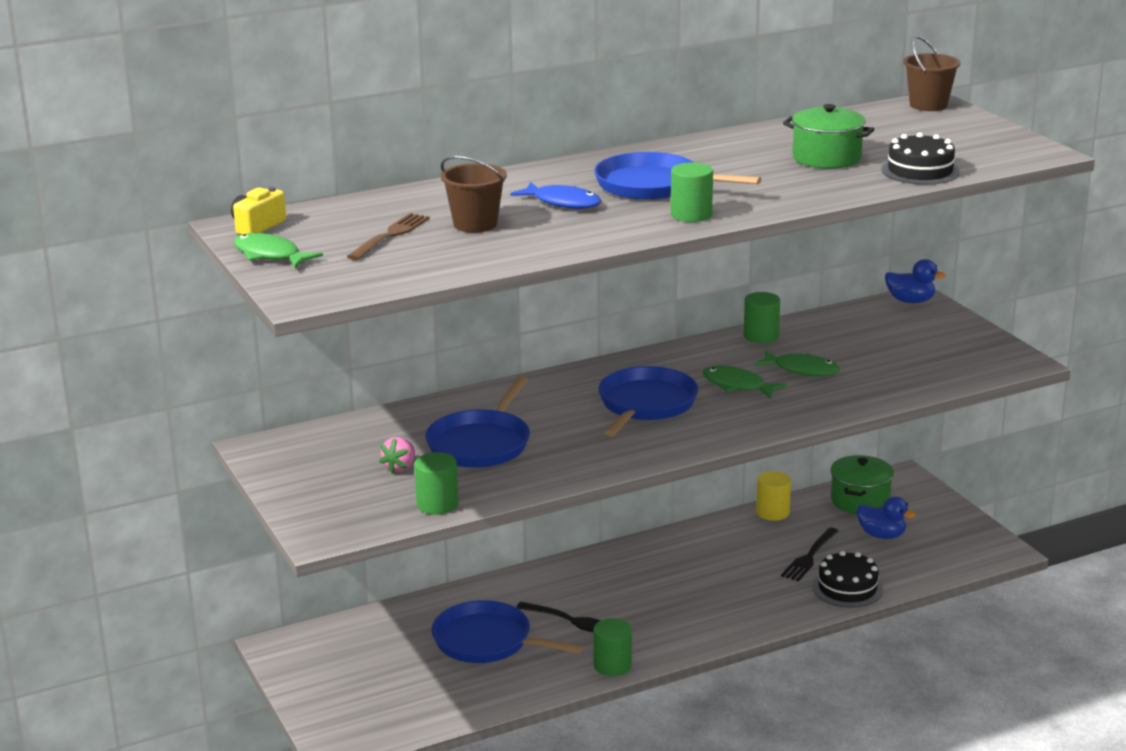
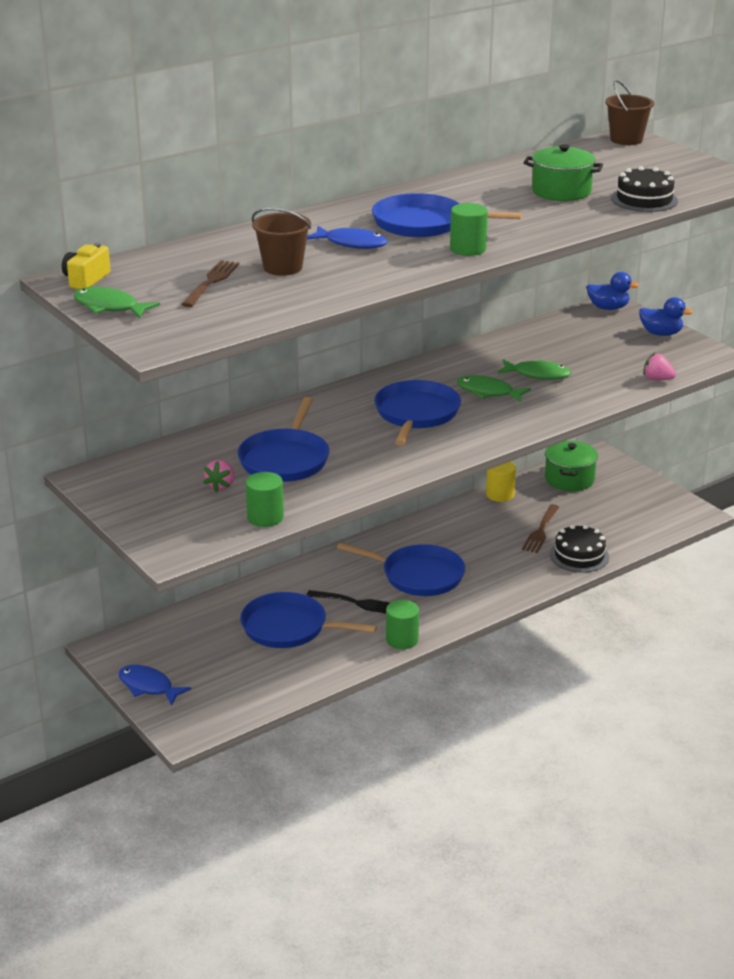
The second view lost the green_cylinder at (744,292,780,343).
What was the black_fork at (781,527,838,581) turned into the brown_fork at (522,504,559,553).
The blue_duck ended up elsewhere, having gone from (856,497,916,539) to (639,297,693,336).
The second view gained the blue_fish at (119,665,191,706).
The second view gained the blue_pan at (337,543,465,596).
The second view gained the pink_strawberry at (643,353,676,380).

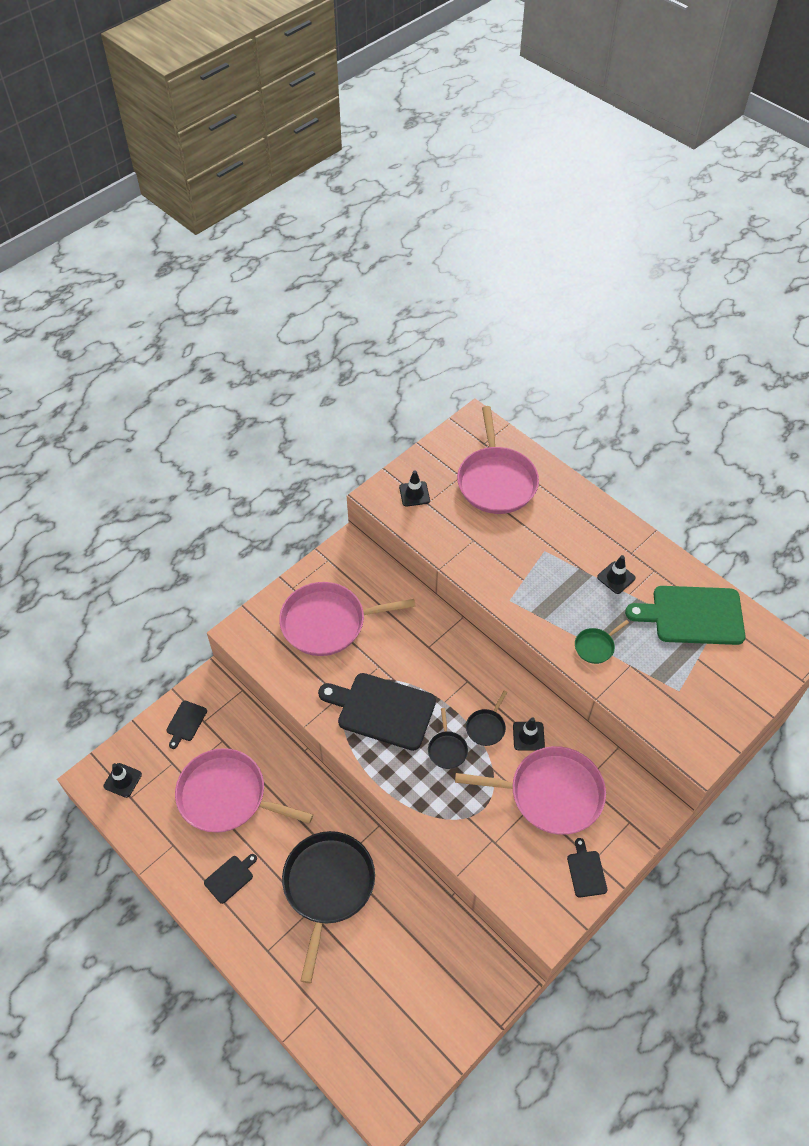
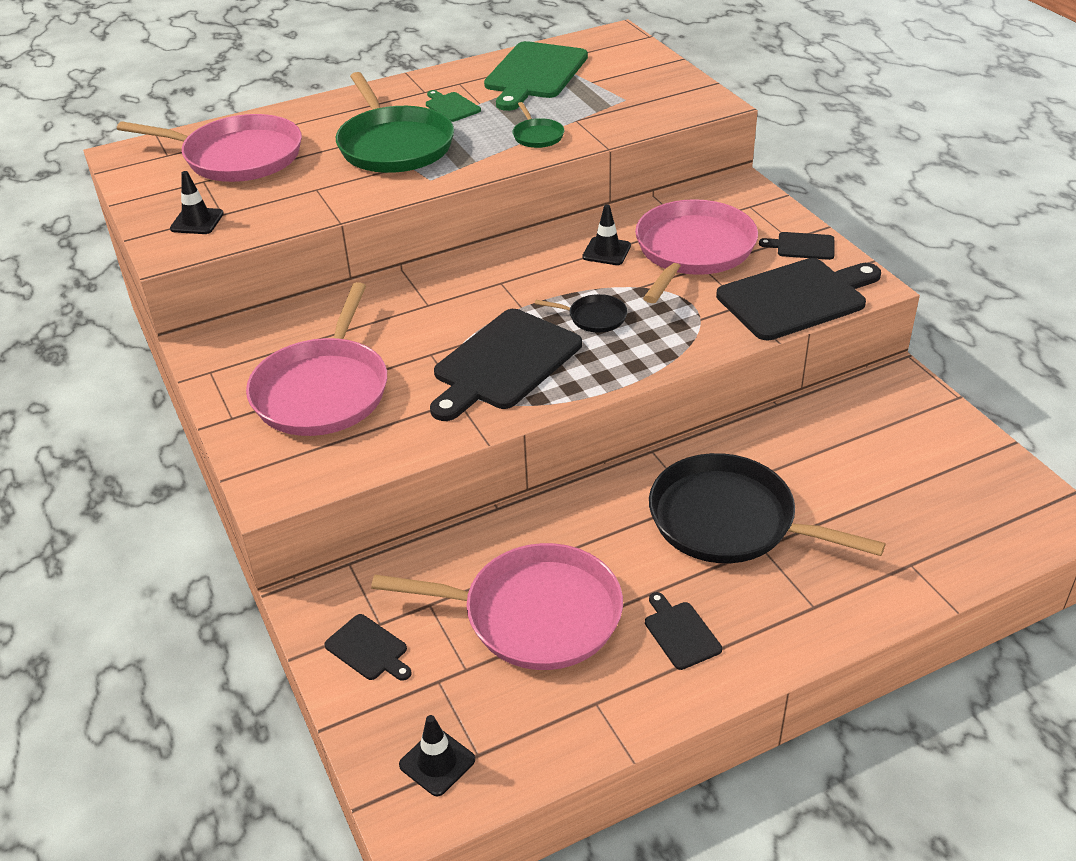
The pink_pan at (175,748,313,832) ended up facing another way, 120 degrees counterclockwise from before.
The second view lost the black_pan at (466,691,507,746).
Where the black_traffic_cone stood at (597,555,636,594), the green_cutting_board came to stand at (426,90,481,122).
The second view gained the green_pan at (336,72,454,173).
The second view gained the black_cutting_board at (716,258,881,341).

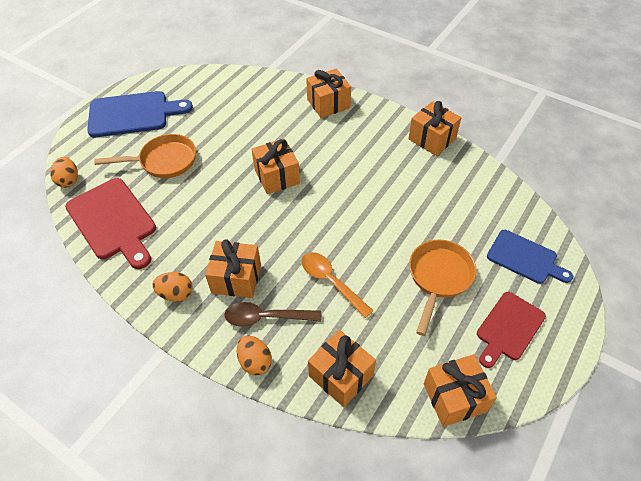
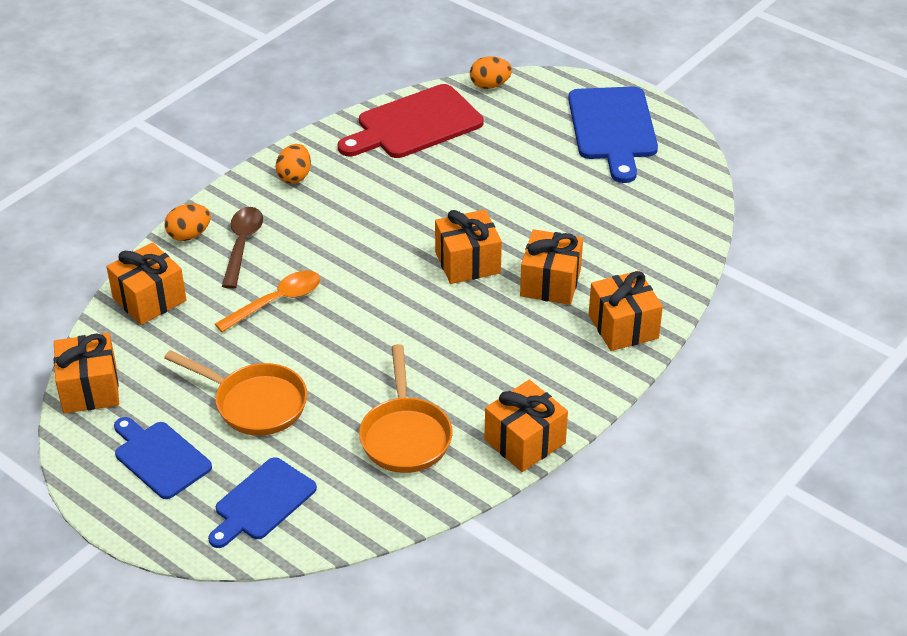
The orange_pan ended up elsewhere, having gone from (94,134,196,178) to (359,344,453,473).
The orange_gift ended up elsewhere, having gone from (205,239,261,298) to (520,229,583,305).
What was the red_cutting_board at (477,292,546,368) turned into the blue_cutting_board at (114,417,212,499).

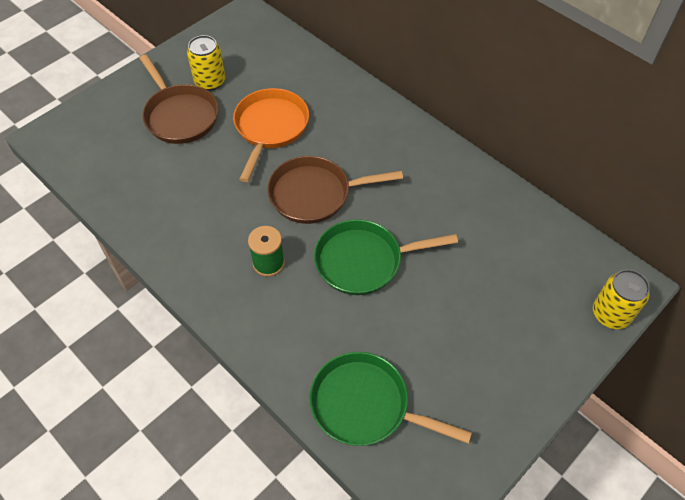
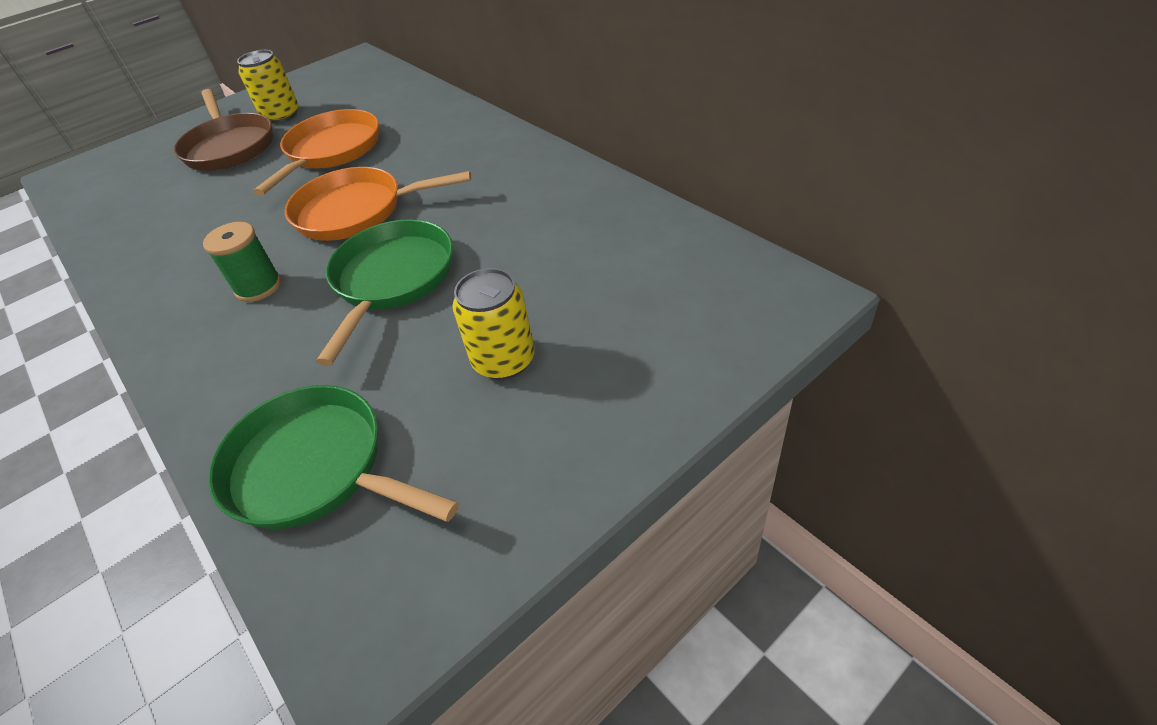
What was the brown_pan at (267,156,403,224) turned into the orange_pan at (285,167,471,241).
The green_pan at (314,219,458,295) ended up facing another way, 105 degrees clockwise from before.
The yellow_can ended up elsewhere, having gone from (593,269,650,329) to (453,268,535,380).

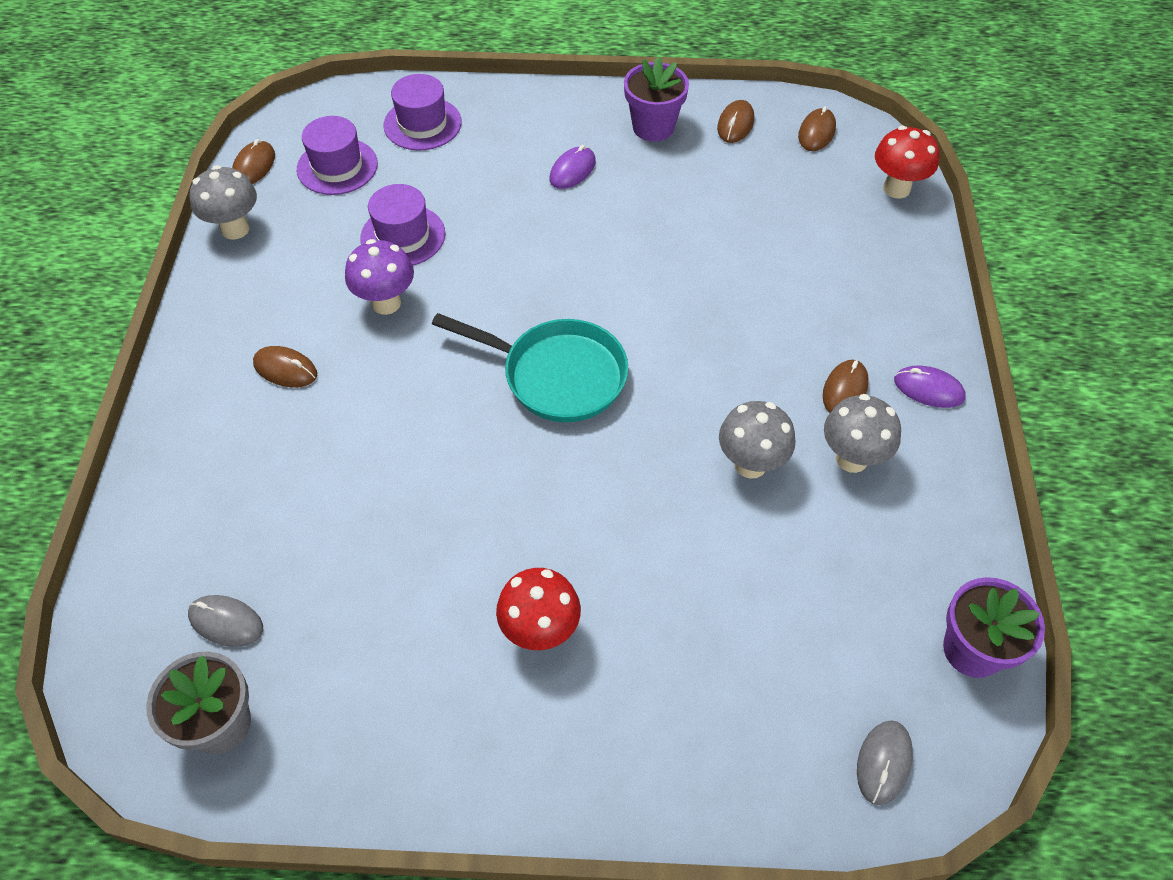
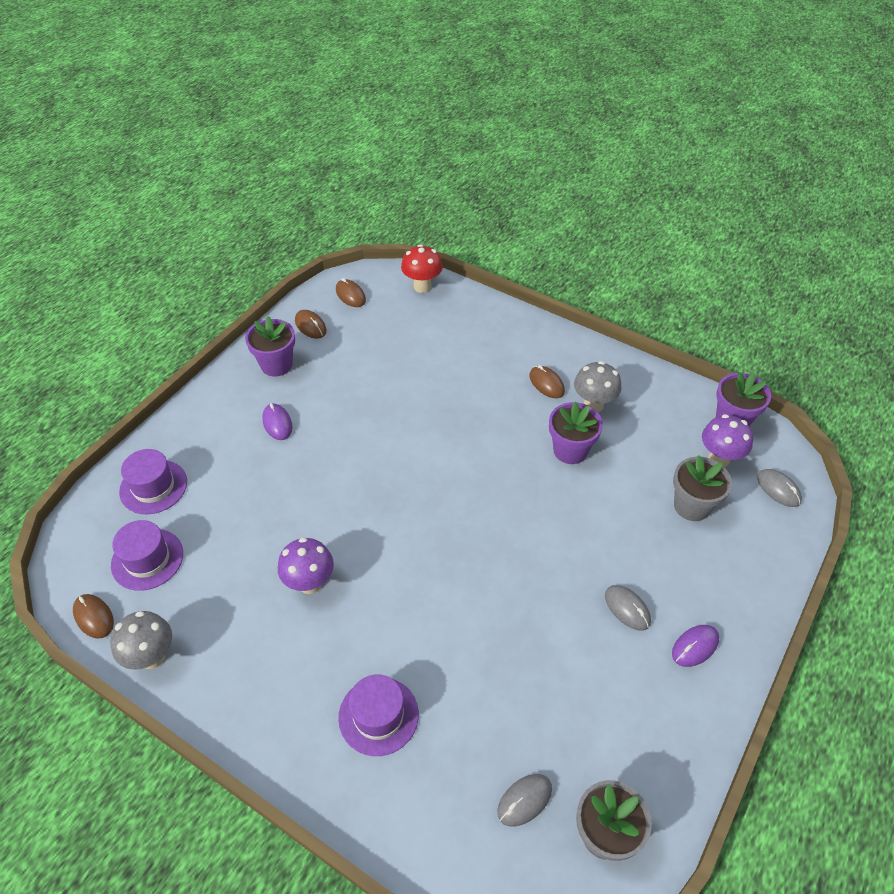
The second view lost the brown_mouse at (253,346,317,387).
The purple_hat ended up elsewhere, having gone from (360,184,445,266) to (338,674,419,756).
The second view lost the turquoise_pan at (432,313,628,422).
Where the red_mushroom stood at (496,568,581,650), the grey_mouse came to stand at (605,585,651,631).
Where the grey_mushroom stood at (719,401,795,479), the purple_flower_pot came to stand at (549,401,603,464).
The purple_mouse ended up elsewhere, having gone from (894,366,966,408) to (672,625,719,667).
The second view gained the grey_flower_pot at (673,456,732,521).
The second view gained the purple_mushroom at (702,414,753,467).

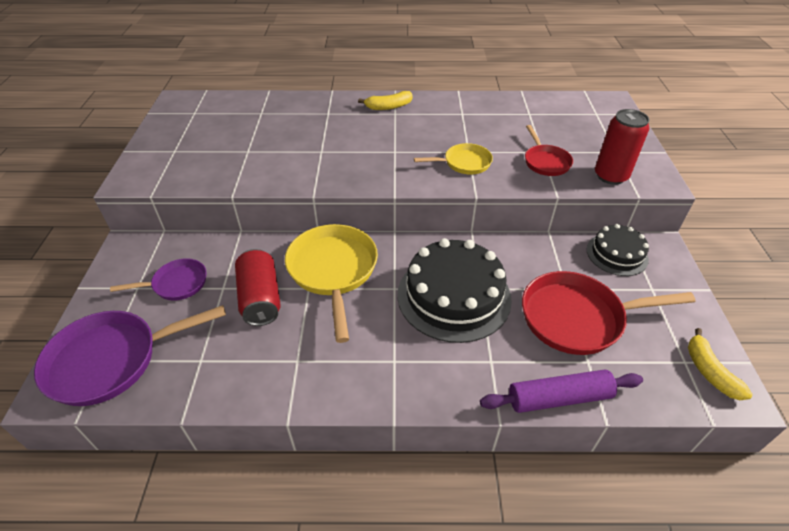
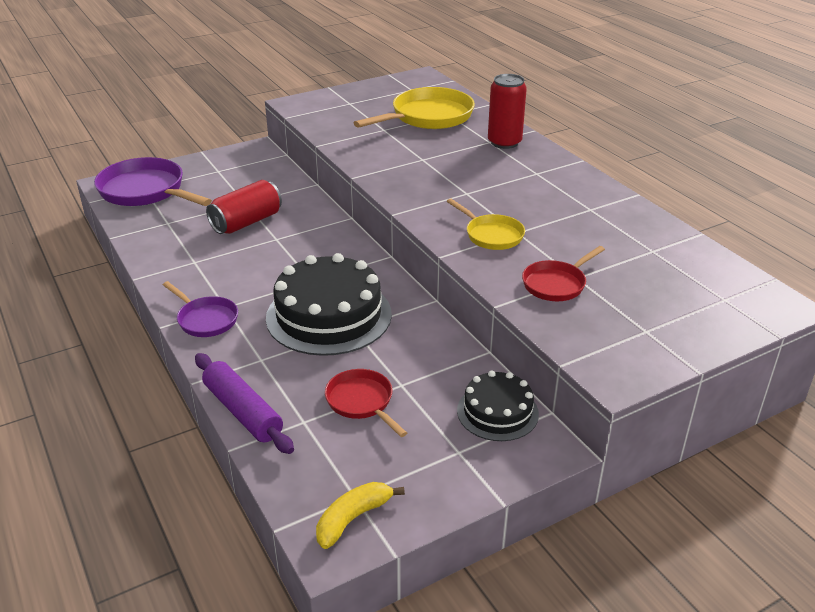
The purple_pan ended up elsewhere, having gone from (110,258,206,301) to (163,281,238,337).
The yellow_pan ended up elsewhere, having gone from (285,224,378,343) to (354,87,475,129).
The second view lost the yellow_banana at (358,91,412,110).
The size of the red_pan at (522,271,696,355) changed by a factor of 0.56.
The red_can ended up elsewhere, having gone from (595,109,649,185) to (488,74,527,149).

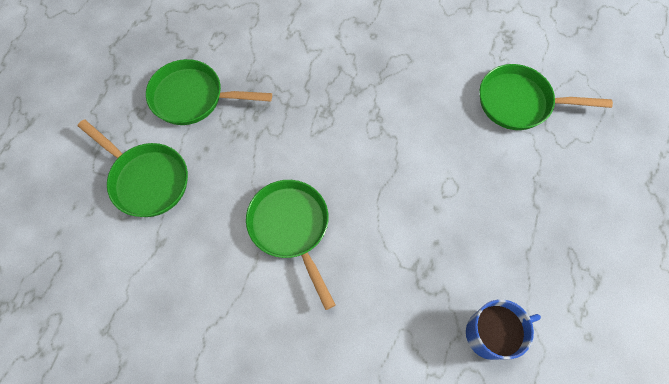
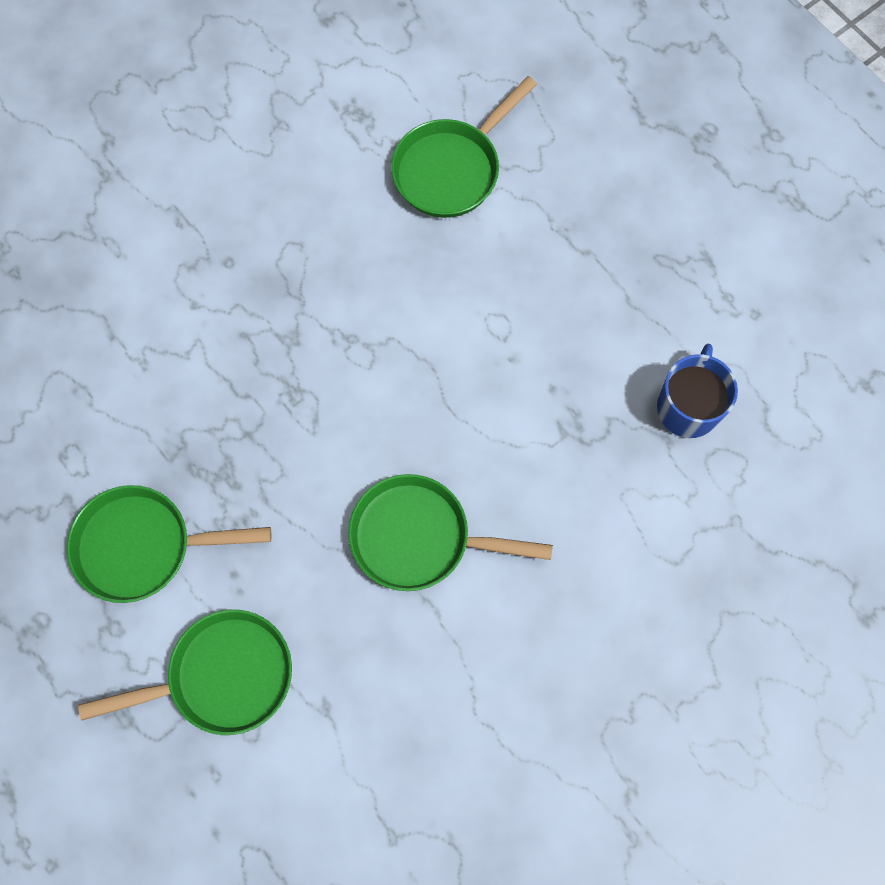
The green_pan at (146,59,272,125) ended up facing another way, 45 degrees clockwise from before.

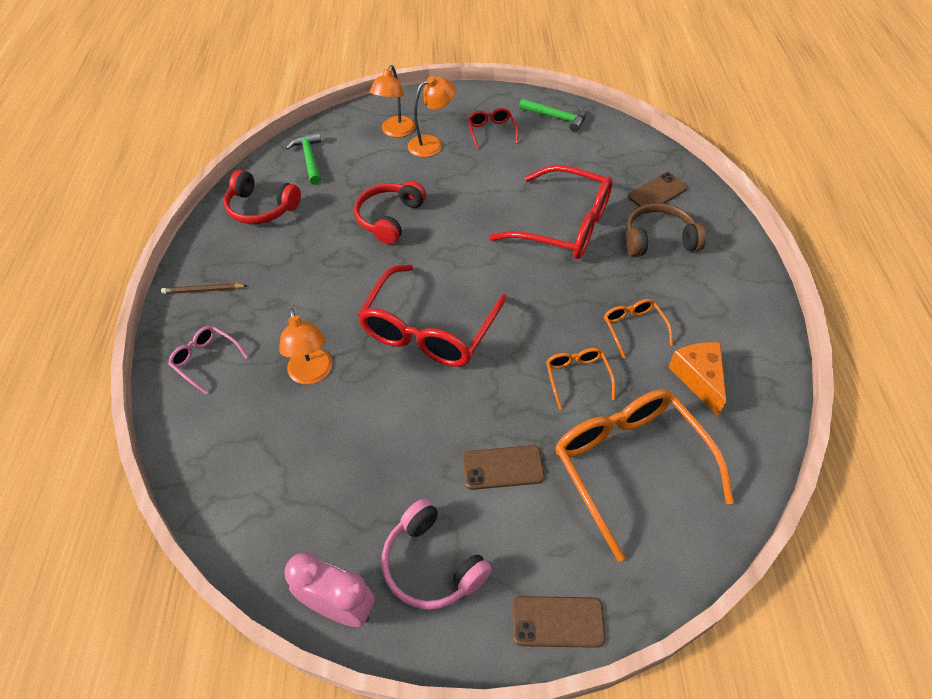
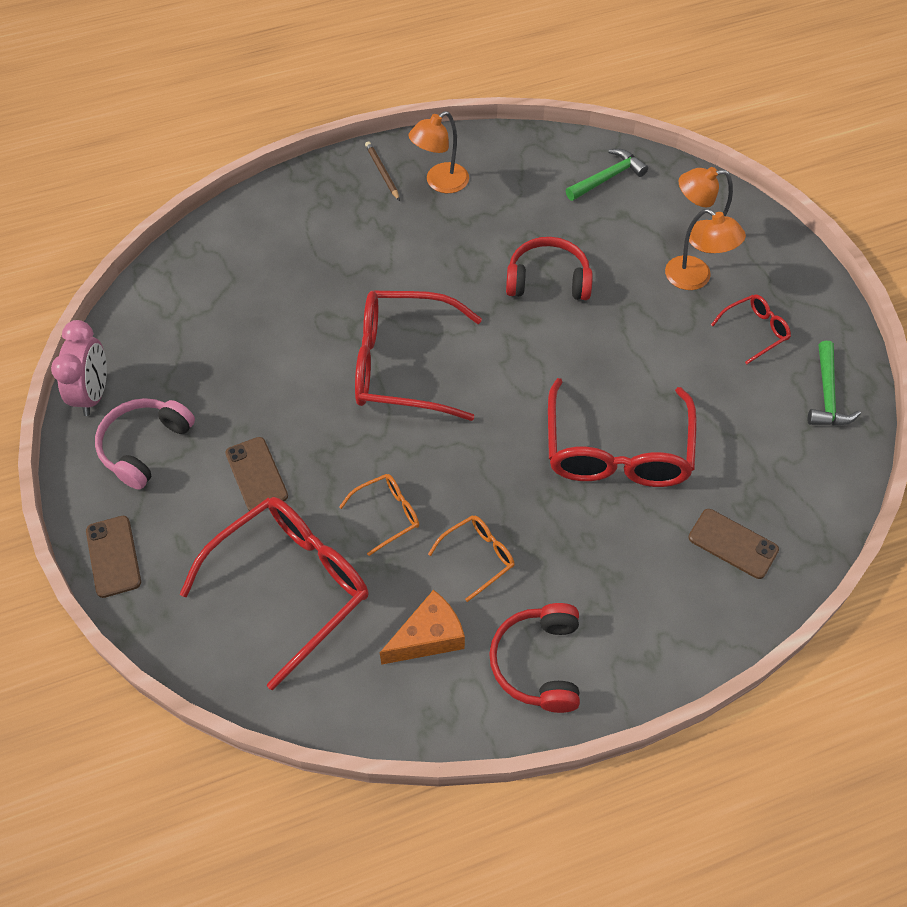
The second view lost the pink_glasses at (168,326,248,394).
The red_headphones ended up elsewhere, having gone from (224,170,301,224) to (489,603,580,713).
The orange_lamp ended up elsewhere, having gone from (279,308,333,384) to (408,111,469,193).
What was the orange_glasses at (555,389,734,561) turned into the red_glasses at (180,497,368,690).
The second view lost the brown_headphones at (626,203,706,256).

